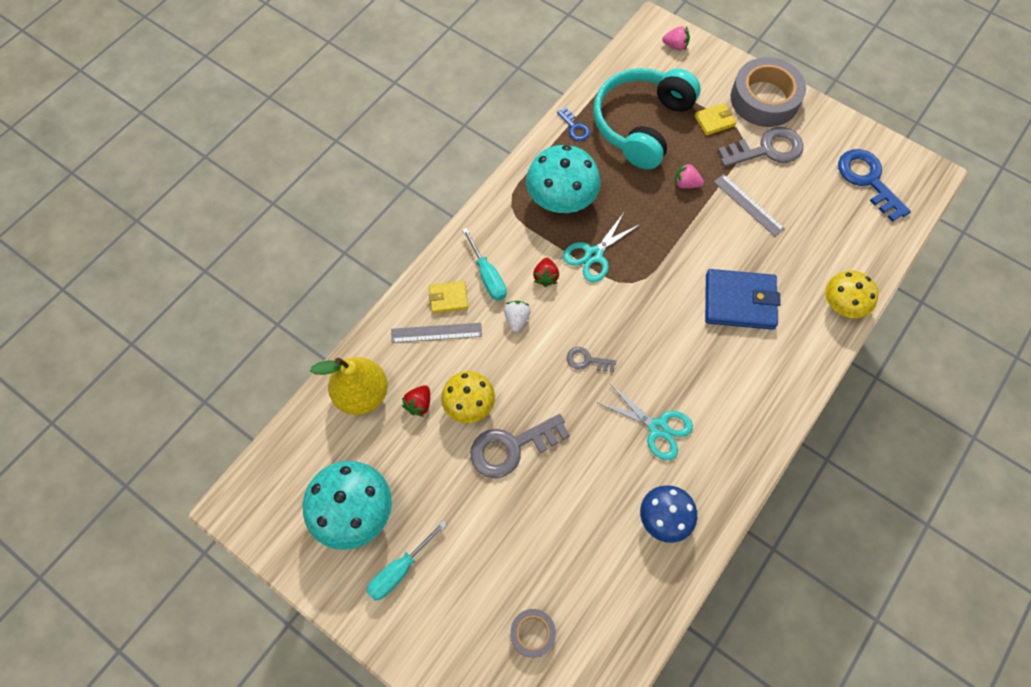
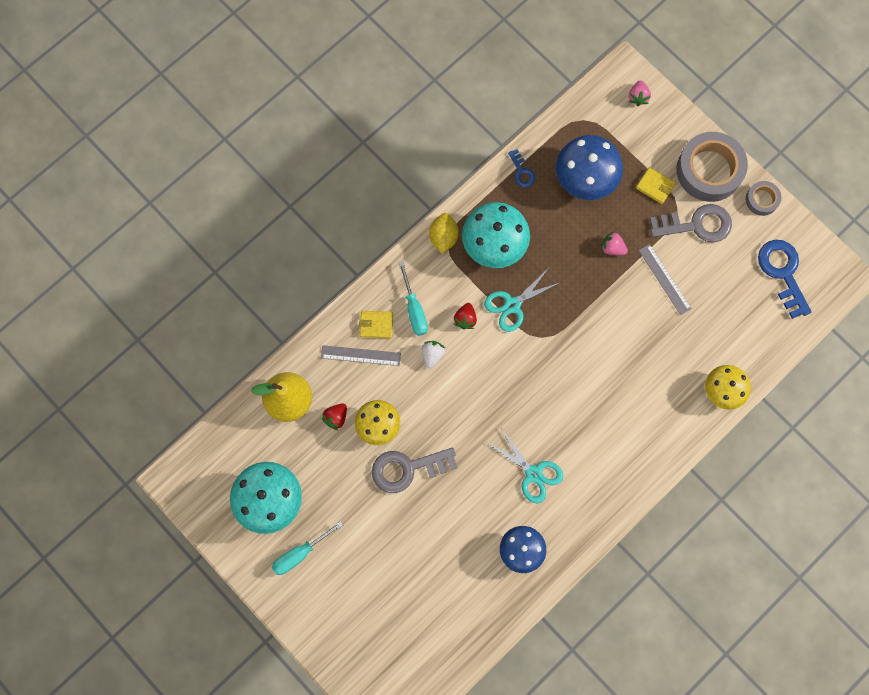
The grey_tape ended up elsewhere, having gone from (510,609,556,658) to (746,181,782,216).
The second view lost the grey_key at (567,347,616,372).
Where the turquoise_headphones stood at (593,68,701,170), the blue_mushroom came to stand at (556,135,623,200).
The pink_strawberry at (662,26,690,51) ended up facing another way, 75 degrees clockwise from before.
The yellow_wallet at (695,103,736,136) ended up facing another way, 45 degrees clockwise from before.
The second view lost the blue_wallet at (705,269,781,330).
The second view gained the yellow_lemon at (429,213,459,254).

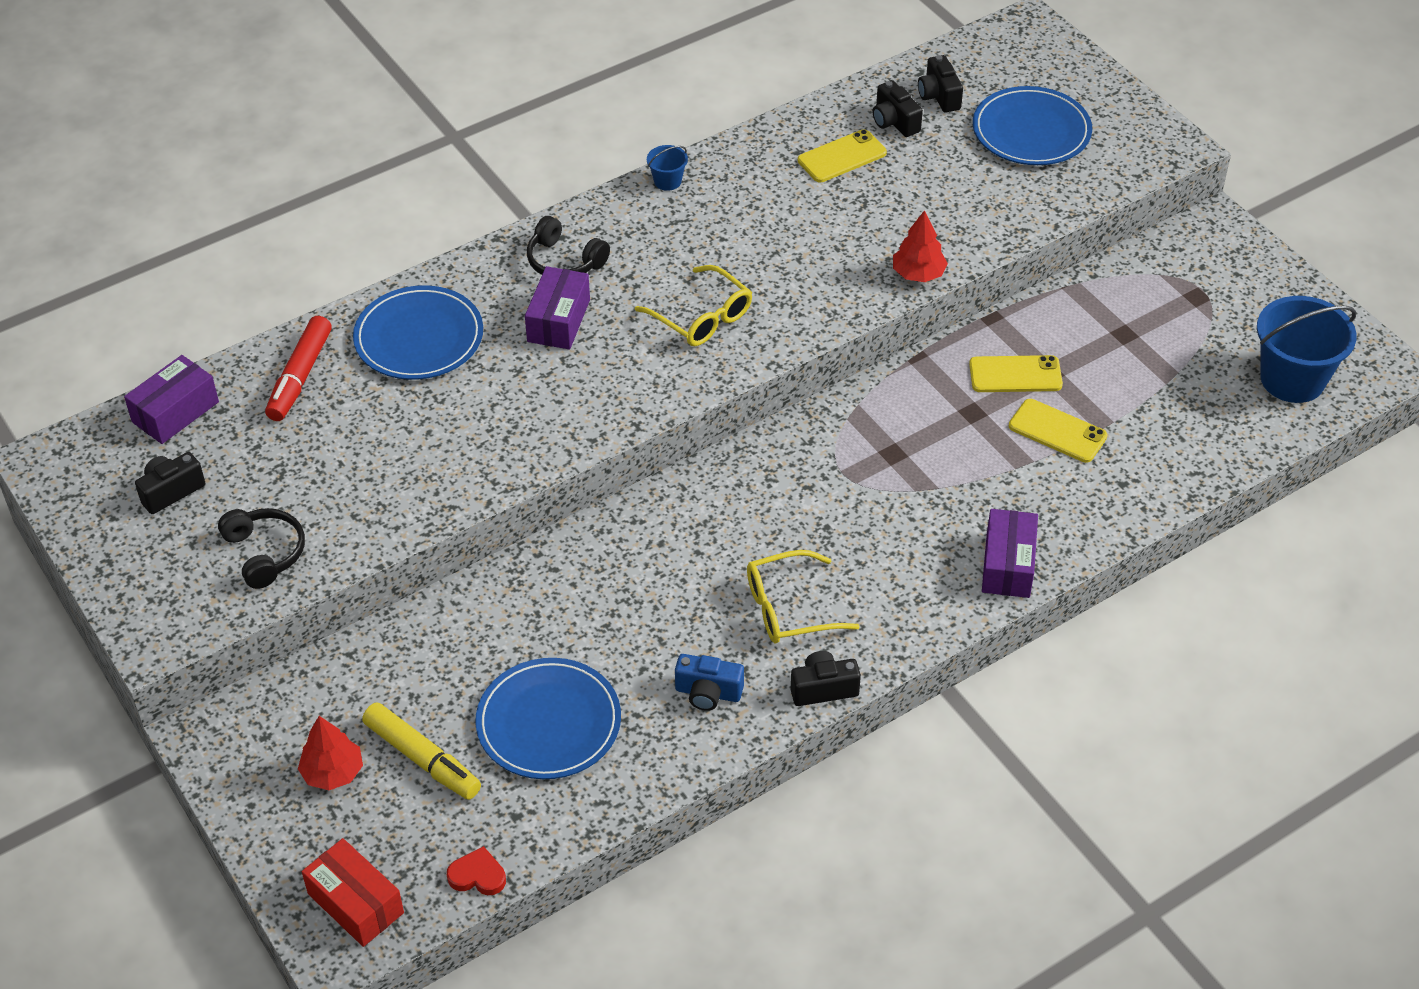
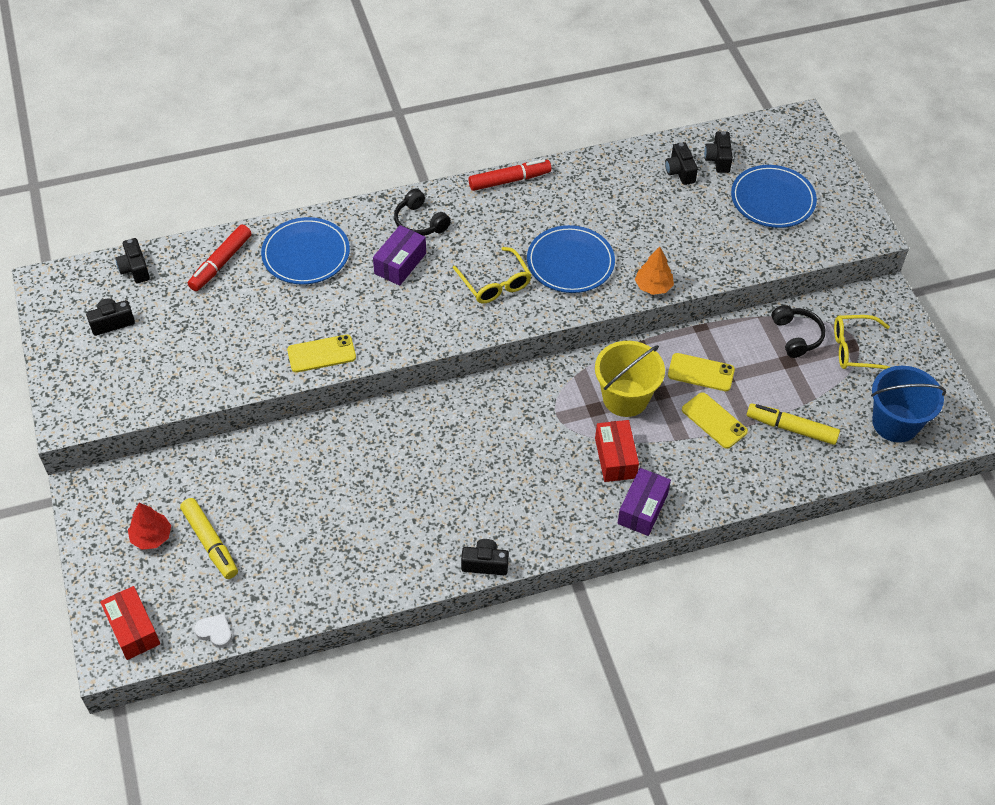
Where the purple_box stood at (124,355,219,444), the black_camera came to stand at (115,238,150,283).
The black_headphones ended up elsewhere, having gone from (218,508,305,589) to (772,305,826,358).
What was the red_heart at (447,846,506,895) turned into the white_heart at (194,614,232,648).
The blue_plate ended up elsewhere, having gone from (475,658,621,779) to (527,225,615,293).
Where the blue_bucket stood at (647,145,688,191), the red_marker came to stand at (469,159,551,191).
The second view lost the blue_camera at (675,654,744,711).
The yellow_glasses ended up elsewhere, having gone from (747,550,860,643) to (834,315,890,369).
The yellow_phone ended up elsewhere, having gone from (798,129,887,182) to (287,335,356,373).
What was the red_tree at (893,210,948,282) turned into the orange_tree at (635,247,674,295).
The second view gained the yellow_bucket at (595,341,665,417).
The second view gained the red_box at (595,420,639,482).
The second view gained the yellow_marker at (747,403,840,445).

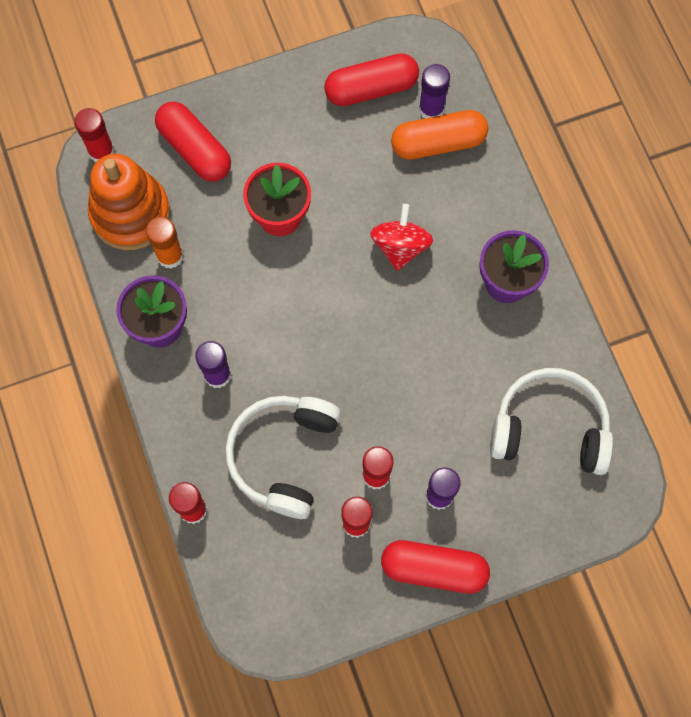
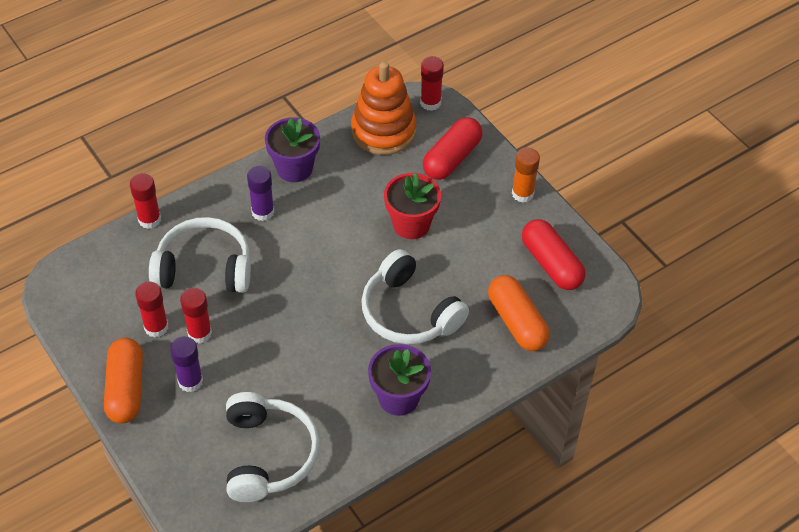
The orange_glue_stick ended up elsewhere, having gone from (146,217,184,269) to (512,148,540,203).
Where the red_spinning_top stood at (370,204,433,271), the white_headphones came to stand at (361,249,469,344).
What was the red_capsule at (381,540,490,594) turned into the orange_capsule at (104,338,143,423).
The second view lost the purple_glue_stick at (419,64,450,118).

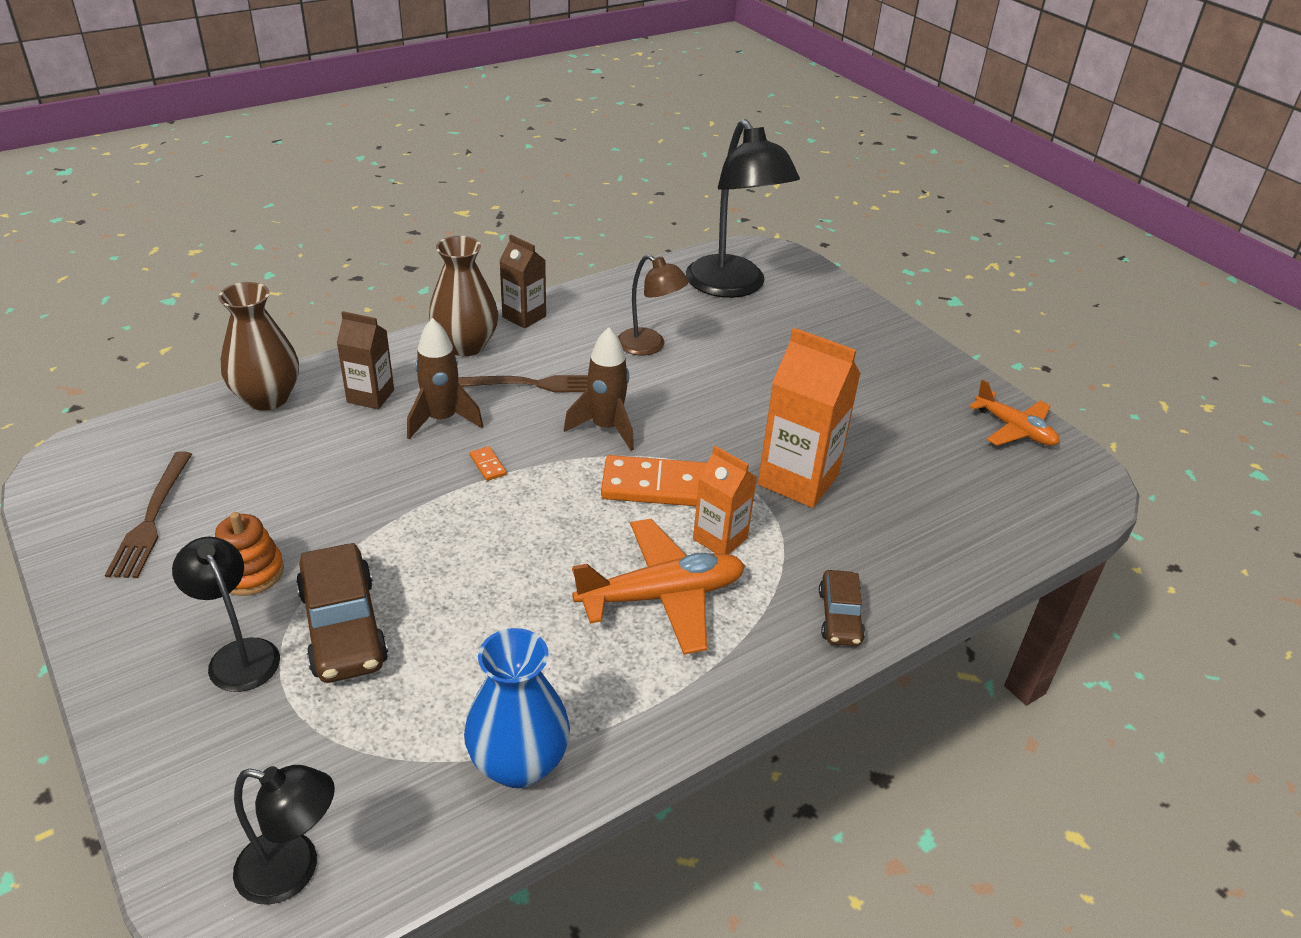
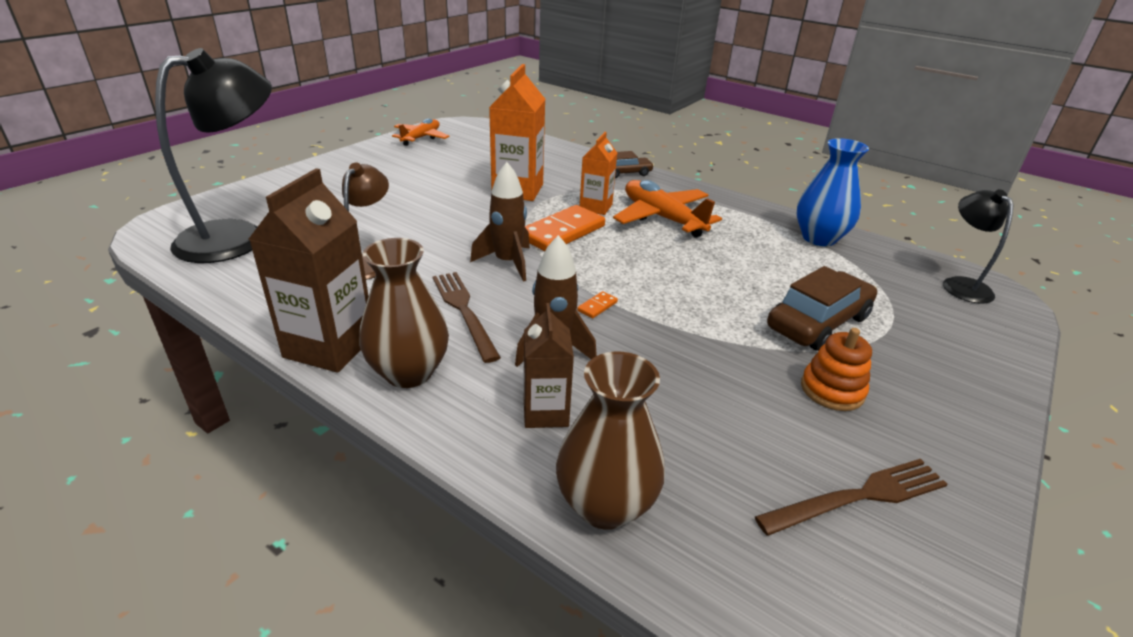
The second view lost the black_lamp at (172,537,280,692).
The size of the brown_carton at (499,234,546,329) changed by a factor of 1.65.
The orange_domino at (601,455,707,506) ended up facing another way, 60 degrees clockwise from before.

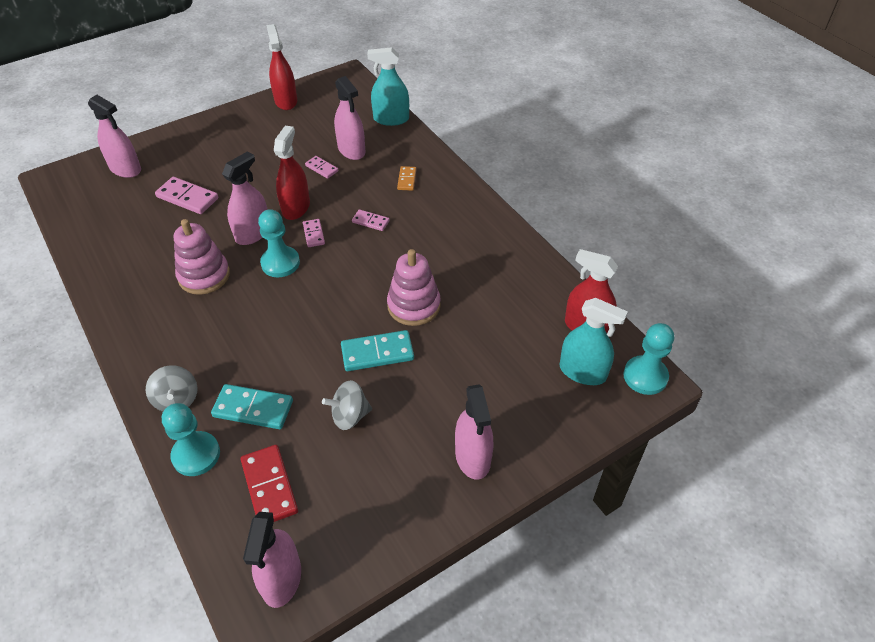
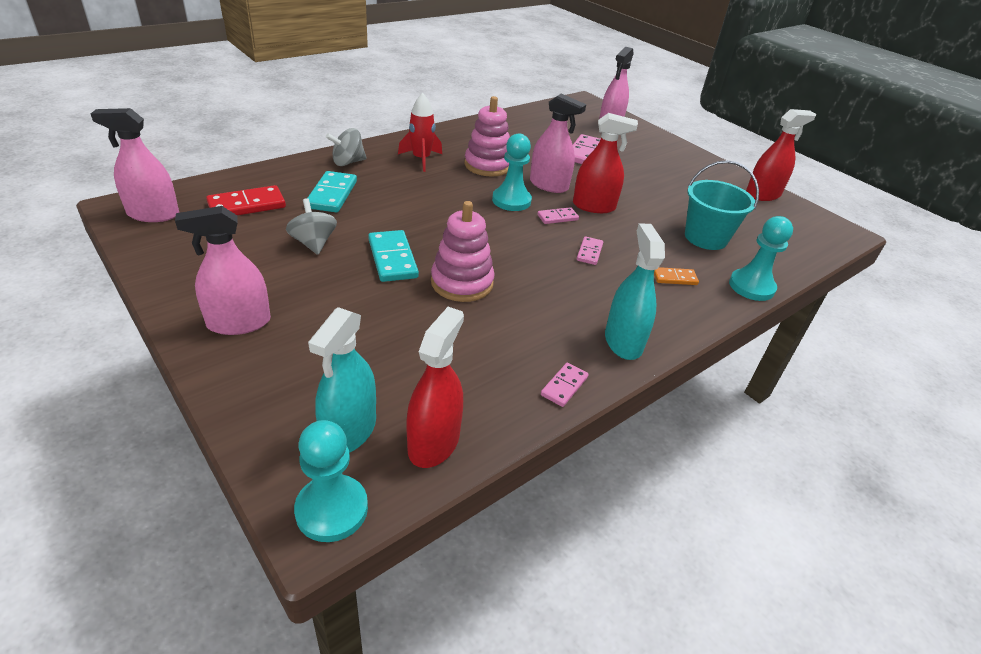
The turquoise_pawn ended up elsewhere, having gone from (162,403,220,476) to (729,216,793,301).
The pink_domino ended up elsewhere, having gone from (305,156,339,179) to (541,363,589,407).
Where the pink_spray_bottle stood at (334,76,365,160), the turquoise_bucket came to stand at (685,160,759,250).
The turquoise_spray_bottle ended up elsewhere, having gone from (367,47,409,126) to (605,223,665,360).
The second view gained the red_rocket at (398,93,442,172).

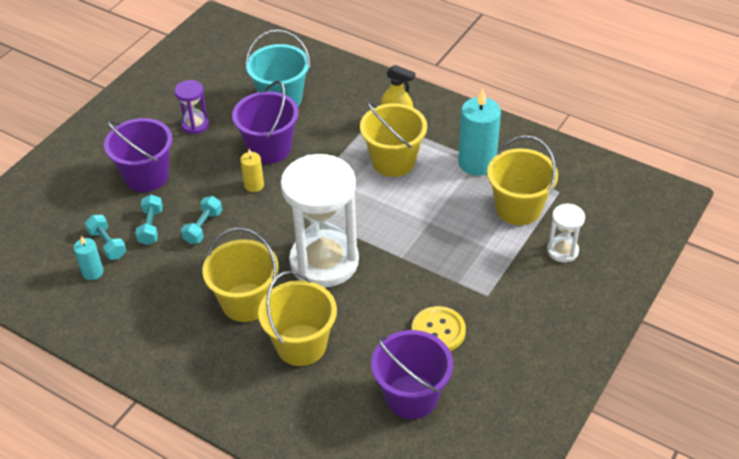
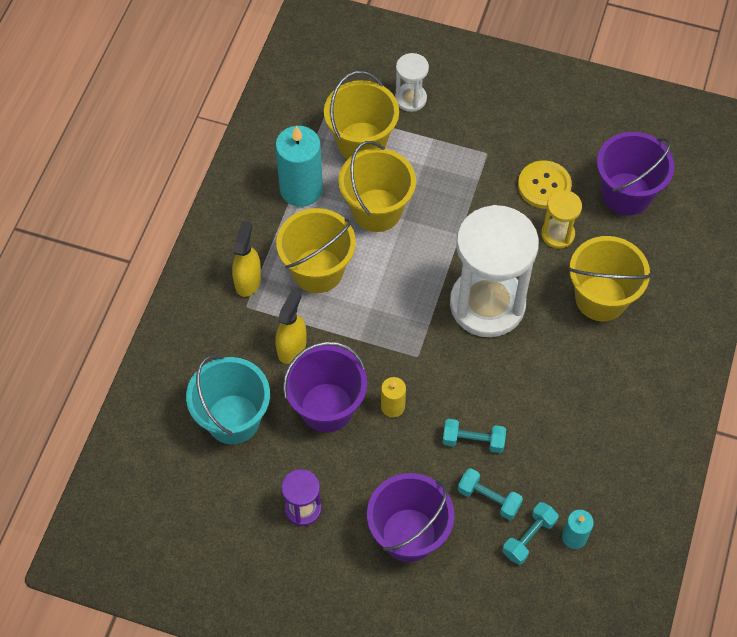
The turquoise_dumbbell at (135,195,163,245) ended up facing another way, 45 degrees clockwise from before.
The yellow_bucket ended up elsewhere, having gone from (202,228,278,322) to (338,141,416,232).
The second view gained the yellow_spray_bottle at (275,289,306,364).
The second view gained the yellow_hourglass at (541,190,582,249).

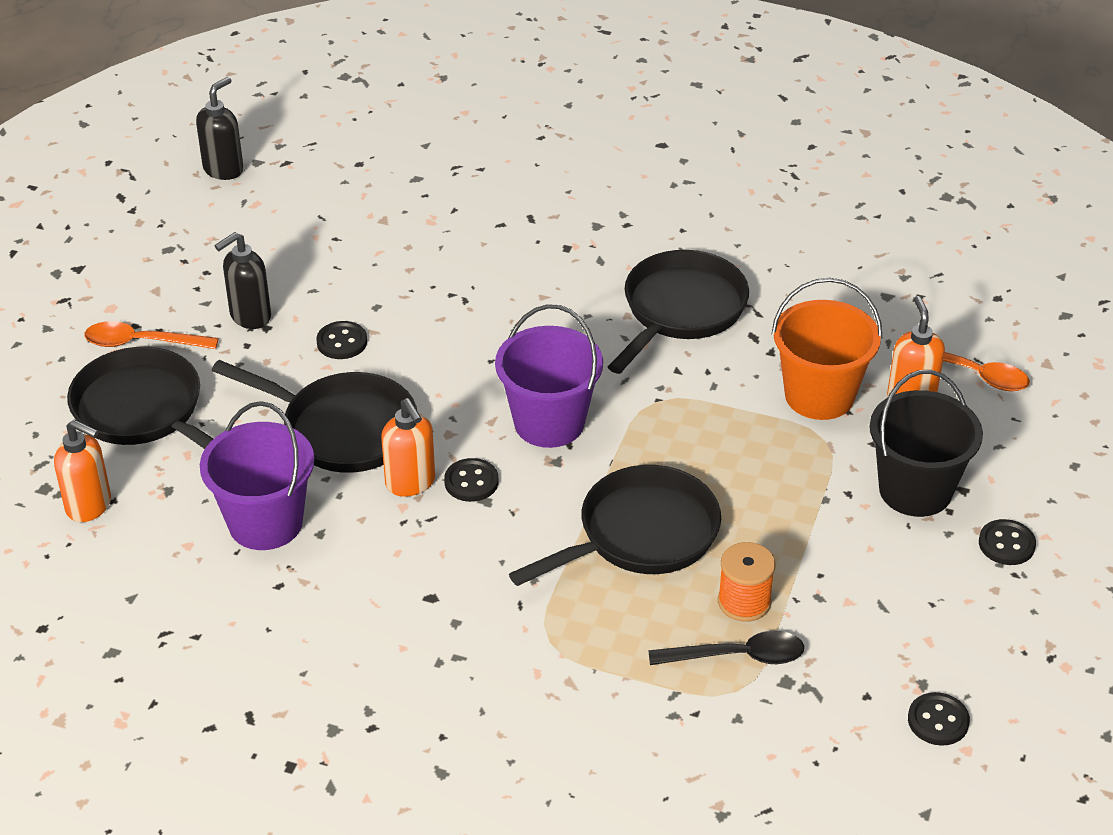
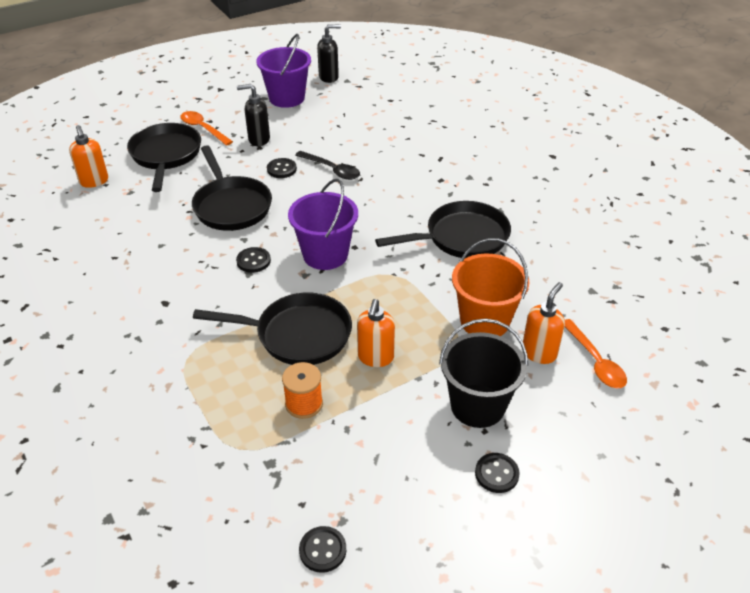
The purple_bucket ended up elsewhere, having gone from (200,401,314,550) to (256,34,311,108).
The orange_soap_dispenser ended up elsewhere, having gone from (381,398,435,496) to (357,299,395,367).
The black_spoon ended up elsewhere, having gone from (648,631,804,665) to (295,151,360,180).

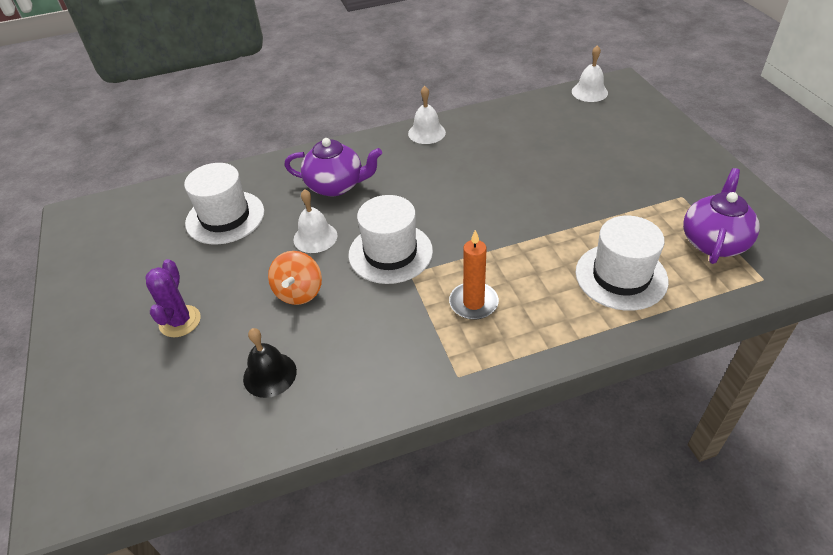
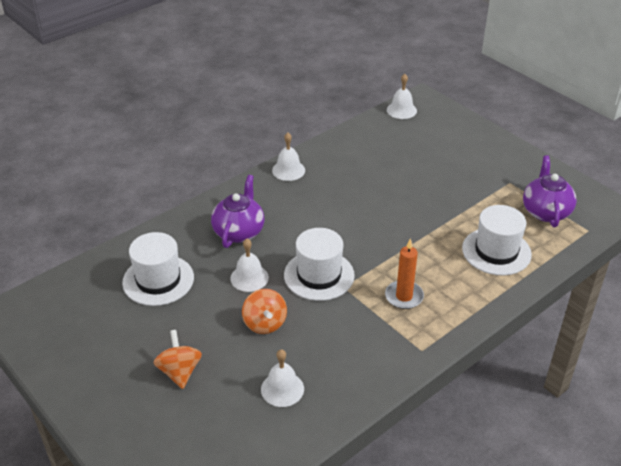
Where the purple_cactus stood at (145,259,201,337), the orange_spinning_top came to stand at (153,330,202,389).
What was the black_bell at (243,328,297,398) turned into the white_bell at (261,349,304,407).
The purple_teapot at (284,138,382,197) ended up facing another way, 60 degrees counterclockwise from before.

